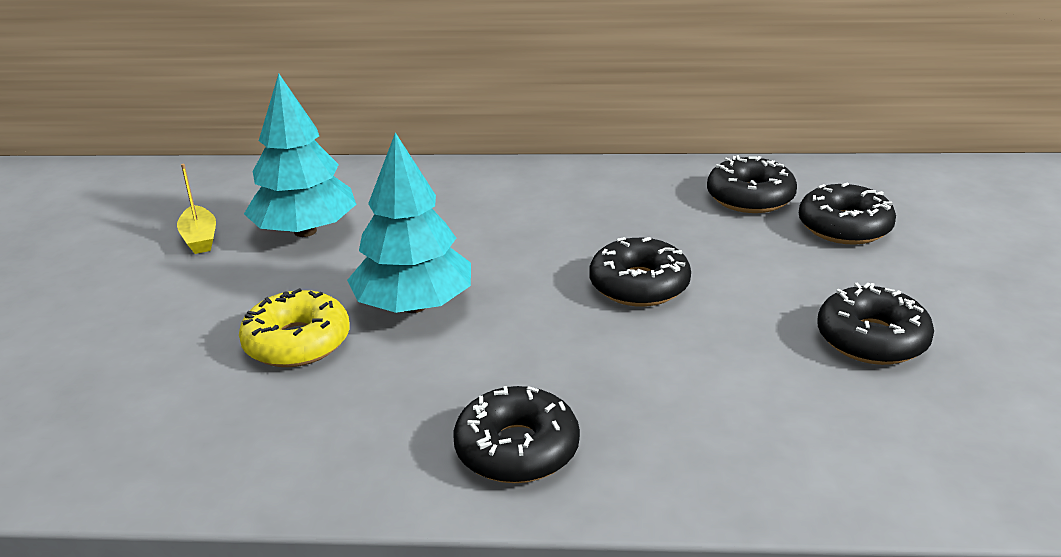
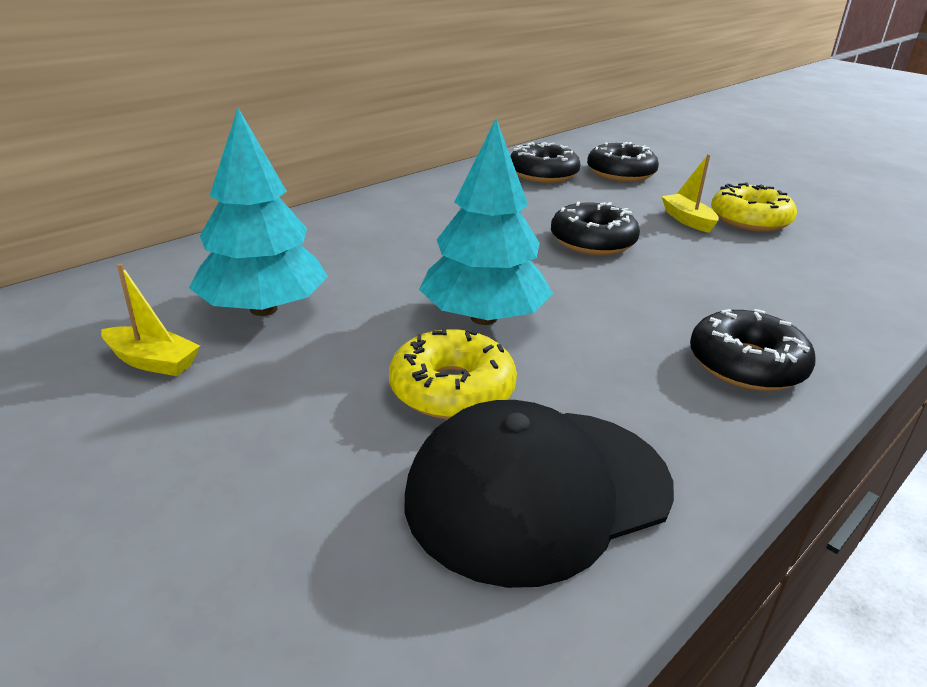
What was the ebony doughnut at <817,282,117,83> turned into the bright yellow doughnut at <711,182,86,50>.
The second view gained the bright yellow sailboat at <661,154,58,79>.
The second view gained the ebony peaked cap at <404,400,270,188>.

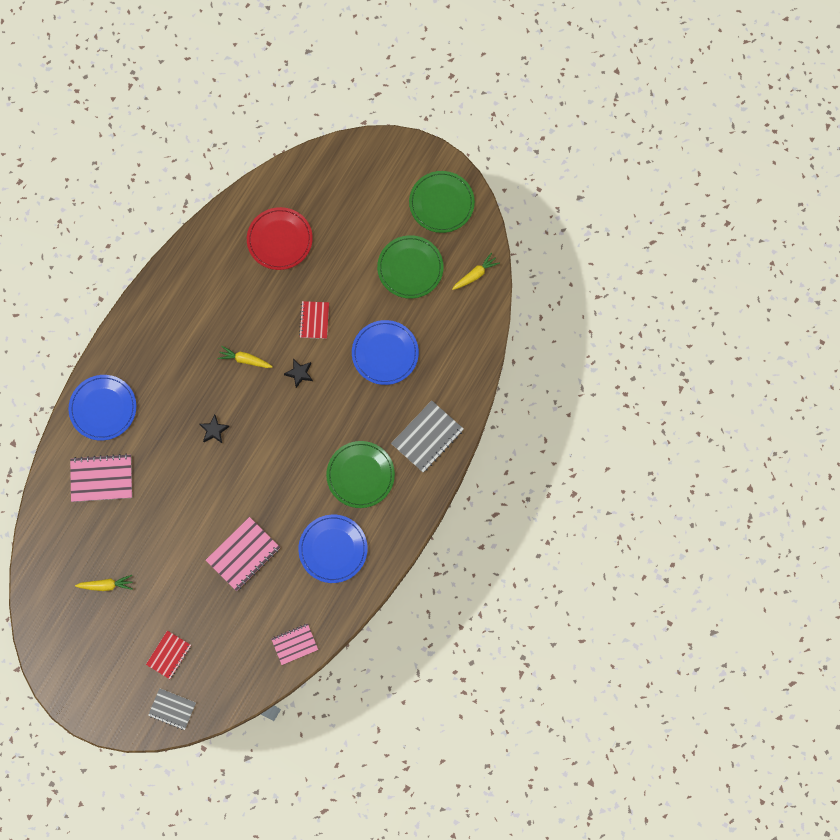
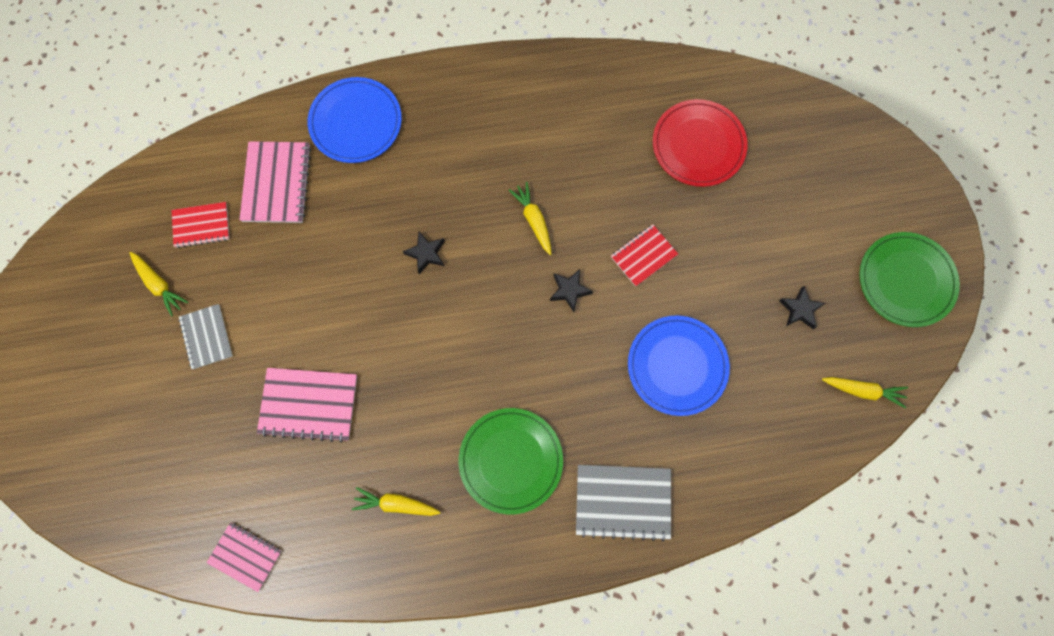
Where the green plate stood at <377,235,66,64>, the ebony five-pointed star came to stand at <779,286,46,43>.
The rose-pink notepad at <70,454,62,48> ended up facing another way, 45 degrees clockwise from before.
Where the royal blue plate stood at <298,515,70,68>, the bright yellow toy carrot came to stand at <352,487,88,29>.
The crimson notepad ended up elsewhere, having gone from <146,631,45,48> to <172,202,58,46>.
The grey notepad ended up elsewhere, having gone from <148,688,48,42> to <179,304,54,65>.

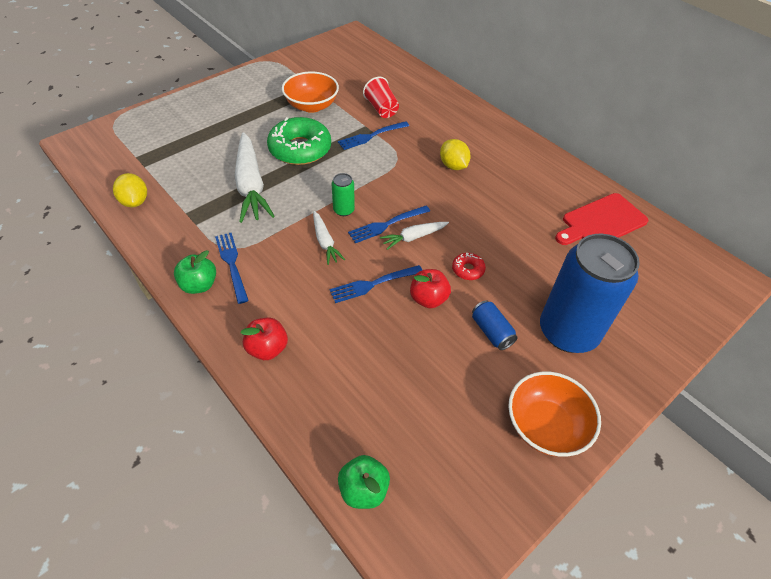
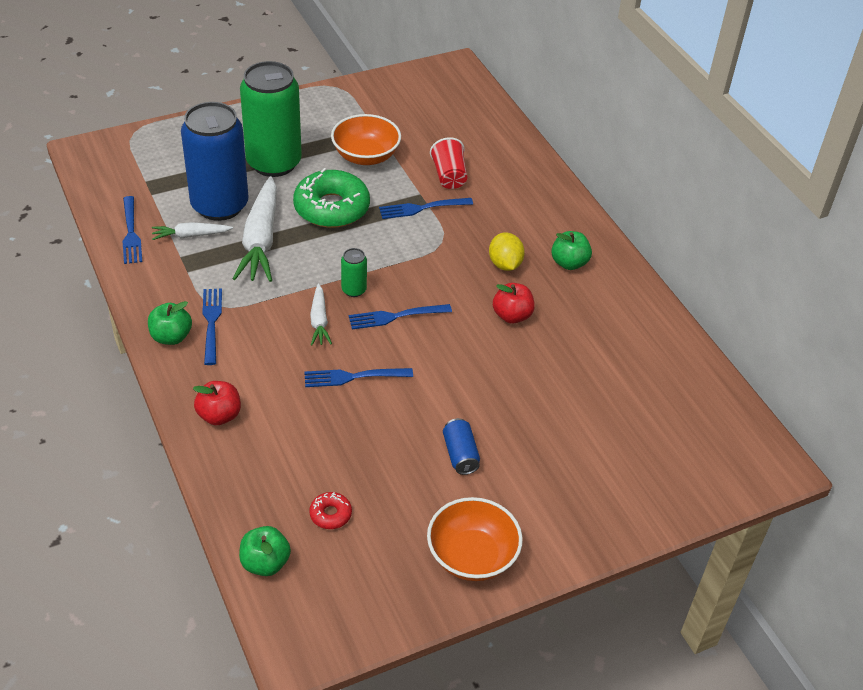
Where the bright yellow toy lemon stood at <113,173,34,34>, the royal blue dinner fork came to stand at <123,196,19,68>.
The second view lost the crimson cutting board at <555,193,93,52>.
The snow-white toy carrot ended up elsewhere, having gone from <380,222,69,28> to <152,222,81,18>.
The royal blue soda can ended up elsewhere, having gone from <540,234,100,119> to <181,102,68,119>.
The crimson doughnut ended up elsewhere, having gone from <452,253,34,27> to <309,492,43,37>.
The crimson toy apple ended up elsewhere, having gone from <410,269,41,39> to <493,283,42,41>.
The second view gained the green soda can at <240,61,62,116>.
The second view gained the green toy apple at <551,231,41,39>.

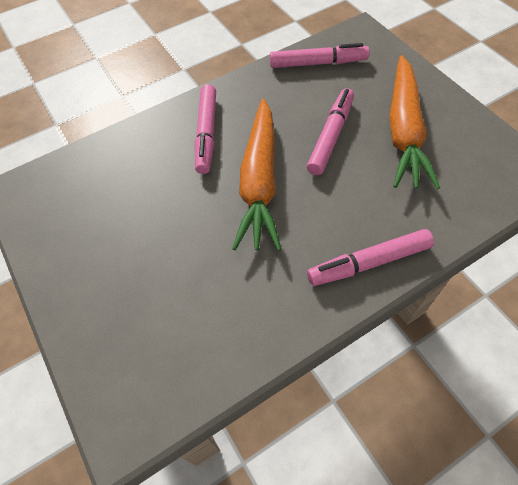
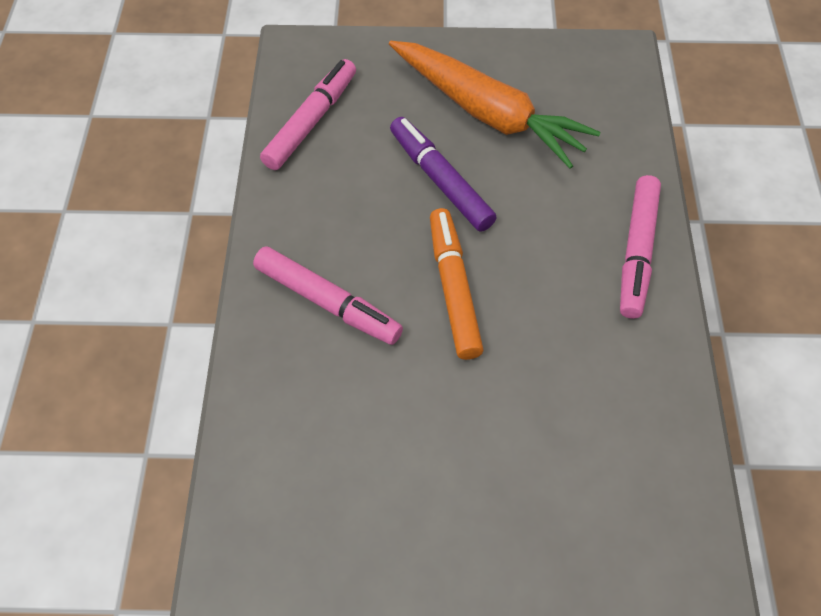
What was the rose-pink marker at <307,88,47,87> turned into the royal purple marker at <390,117,107,115>.
Where the orange-coloured toy carrot stood at <232,98,49,153>, the orange-coloured marker came to stand at <430,208,54,152>.

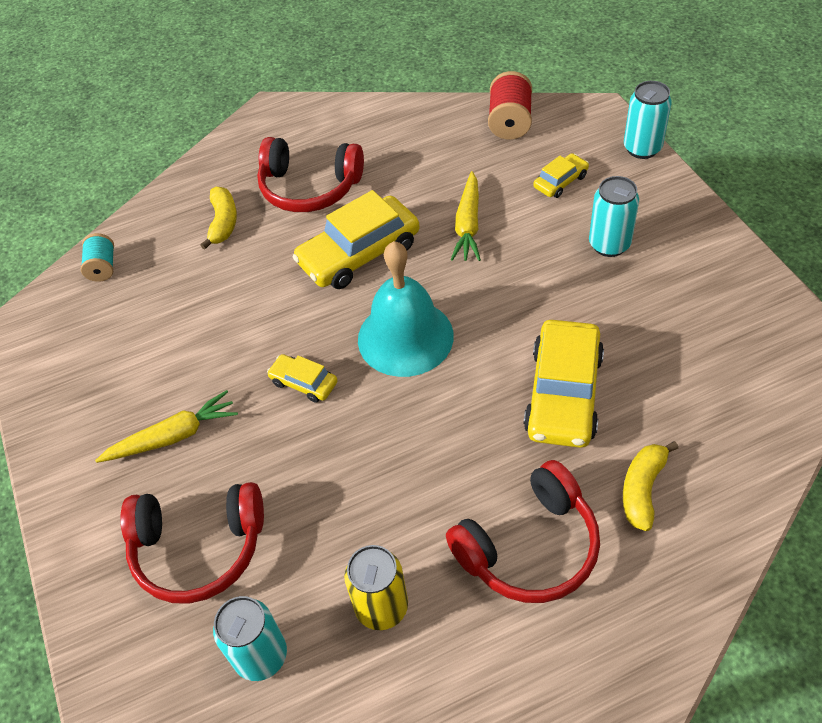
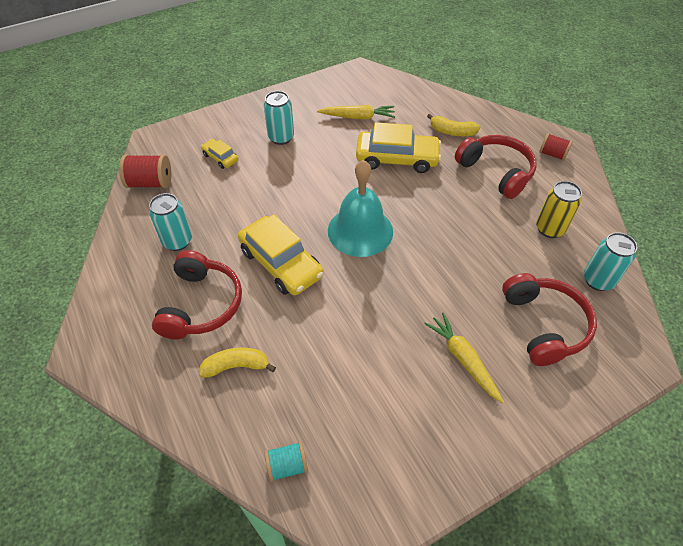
The turquoise soda can ended up elsewhere, having gone from <624,81,48,78> to <149,193,43,58>.
The bright yellow toy carrot ended up elsewhere, having gone from <451,171,30,90> to <317,105,78,14>.
The second view lost the bright yellow car at <267,354,71,49>.
The second view gained the crimson spool at <539,133,34,28>.

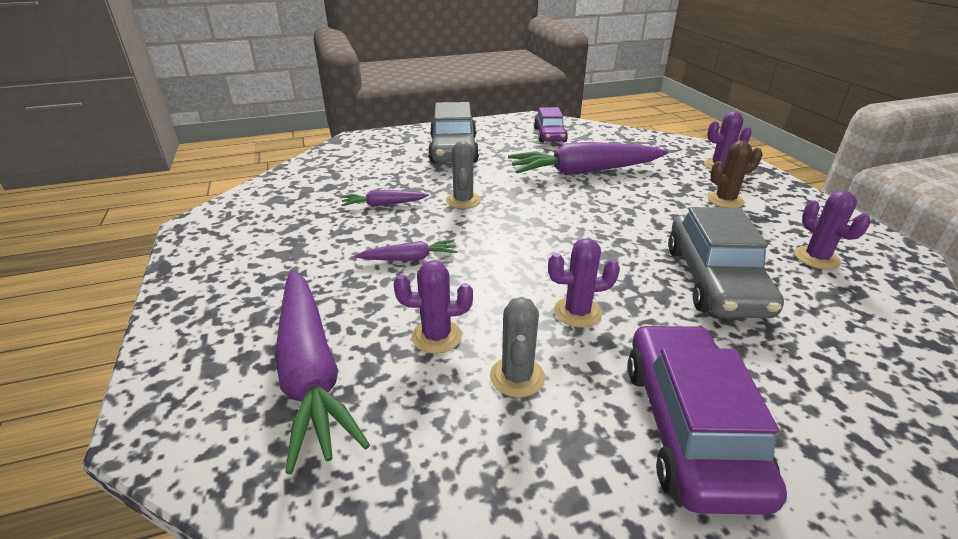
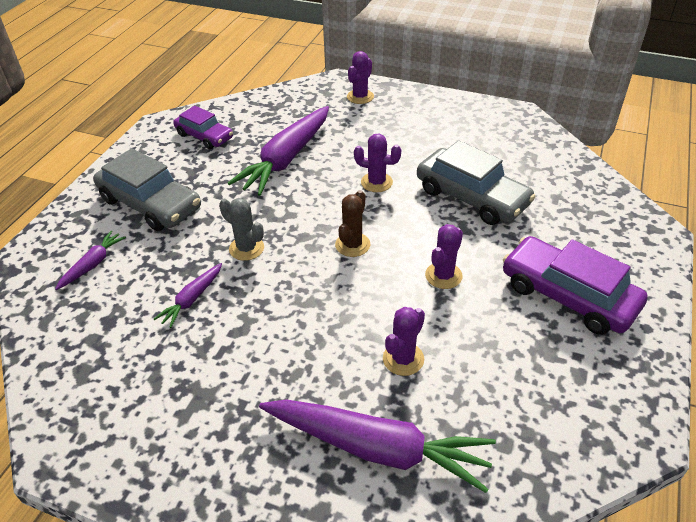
The russet saguaro cactus ended up elsewhere, having gone from <707,141,55,67> to <335,190,35,67>.
The royal purple saguaro cactus ended up elsewhere, having gone from <794,191,77,79> to <354,134,47,58>.
The royal purple toy carrot ended up elsewhere, having gone from <354,240,104,21> to <55,231,71,59>.
The second view lost the grey saguaro cactus at <490,297,55,101>.

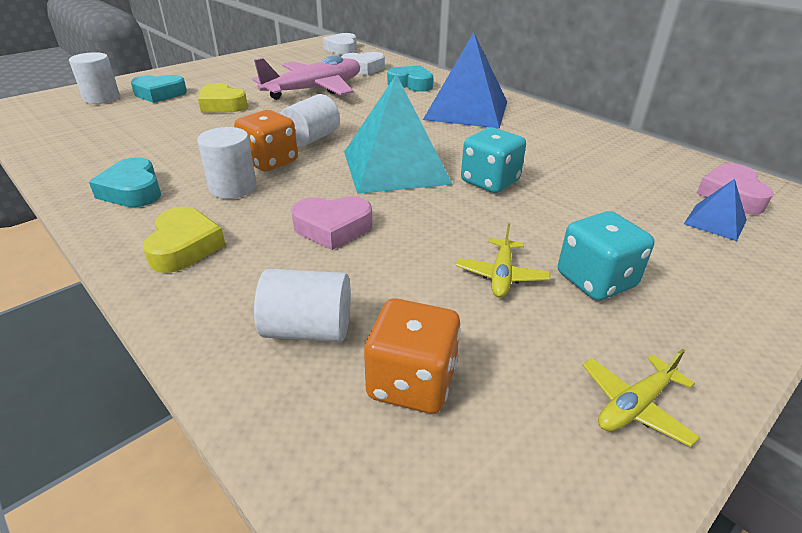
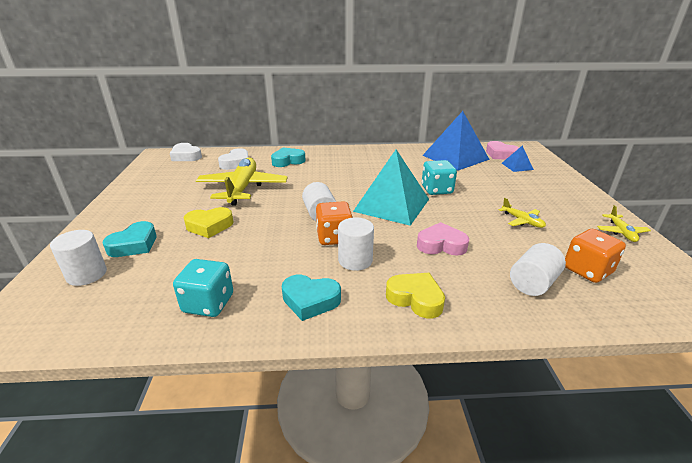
The royal blue solid pyramid ended up elsewhere, having gone from <423,32,84,97> to <422,111,68,60>.
What was the rose-pink toy plane at <252,56,108,44> turned into the bright yellow toy plane at <196,158,92,48>.
The rose-pink love heart at <291,196,81,54> ended up facing another way, 120 degrees counterclockwise from before.
The turquoise die ended up elsewhere, having gone from <558,211,97,90> to <173,259,60,58>.

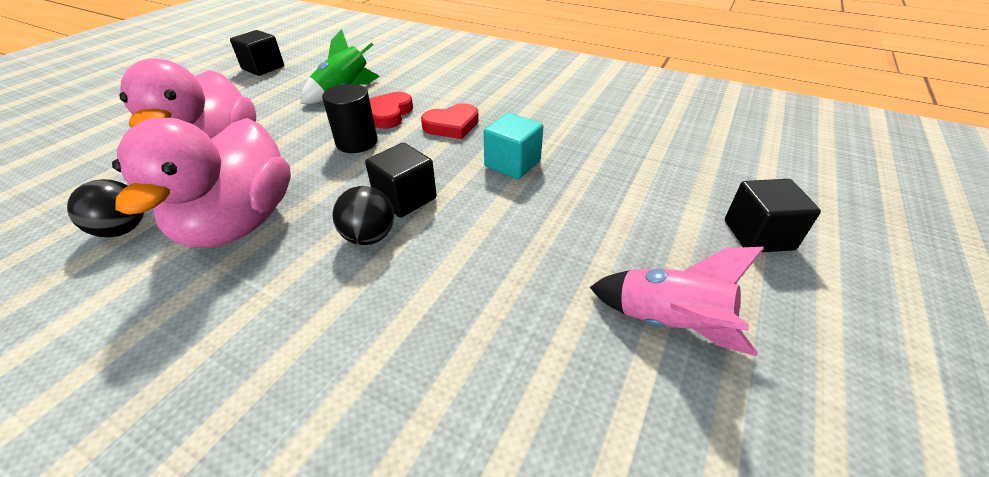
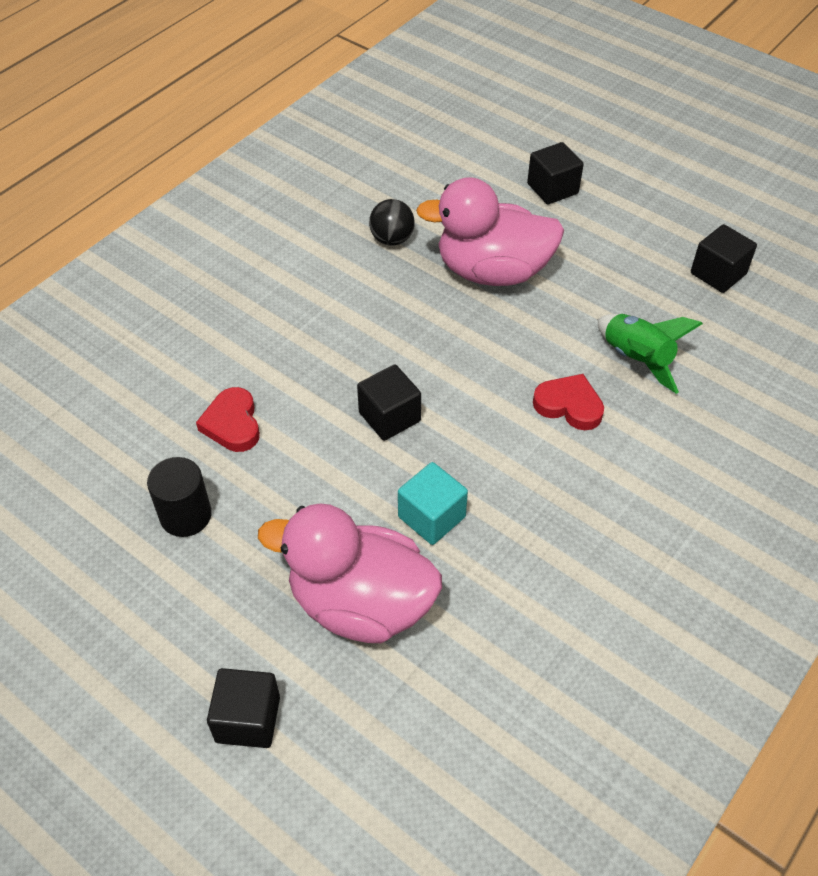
The ebony cylinder ended up elsewhere, having gone from <322,84,56,69> to <147,457,65,80>.
The crimson love heart ended up elsewhere, having gone from <421,103,58,36> to <196,387,64,65>.
The rose-pink duck ended up elsewhere, having gone from <112,118,179,130> to <258,504,184,139>.
The second view lost the ebony sphere at <333,186,61,59>.
The second view lost the rose-pink rocket at <590,247,174,109>.
The second view gained the ebony block at <527,142,57,63>.

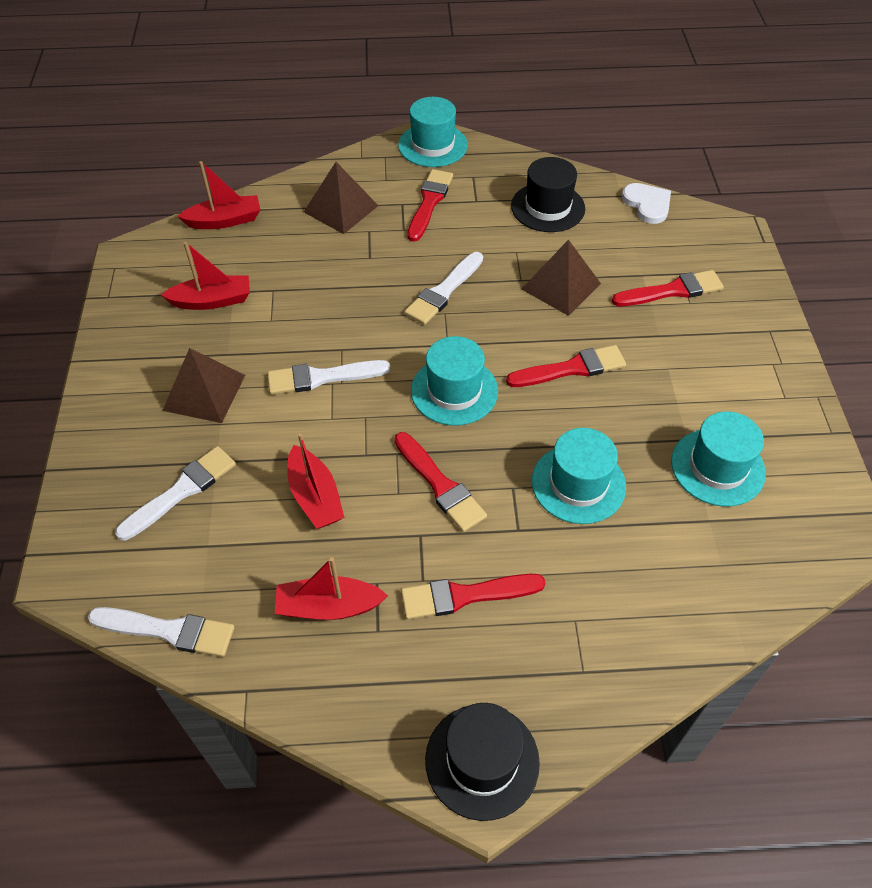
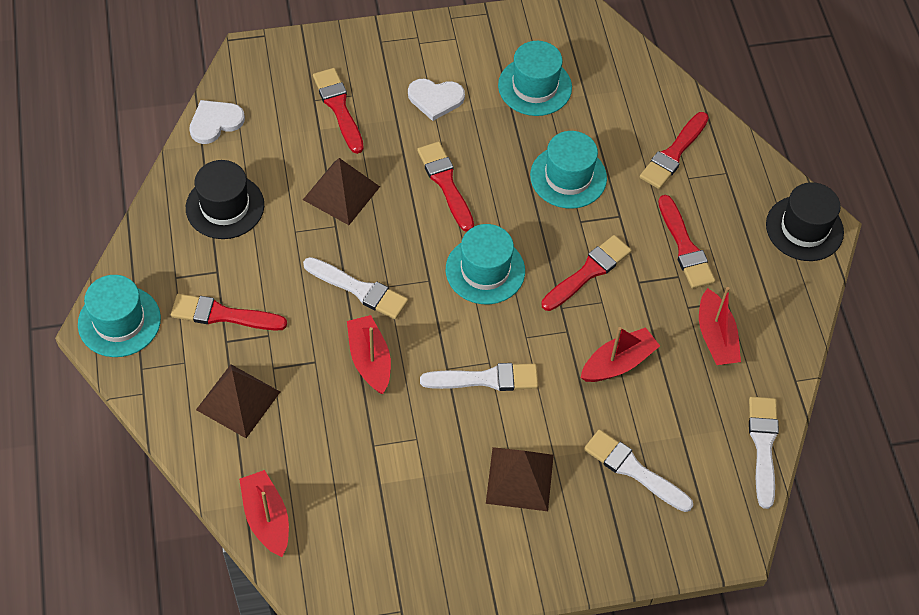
The crimson sailboat ended up elsewhere, having gone from <161,242,89,68> to <347,315,44,79>.
The snow-white paintbrush at <267,360,123,35> ended up facing another way, 75 degrees counterclockwise from before.
The second view gained the snow-white love heart at <408,79,57,42>.
The second view gained the crimson paintbrush at <640,112,69,77>.

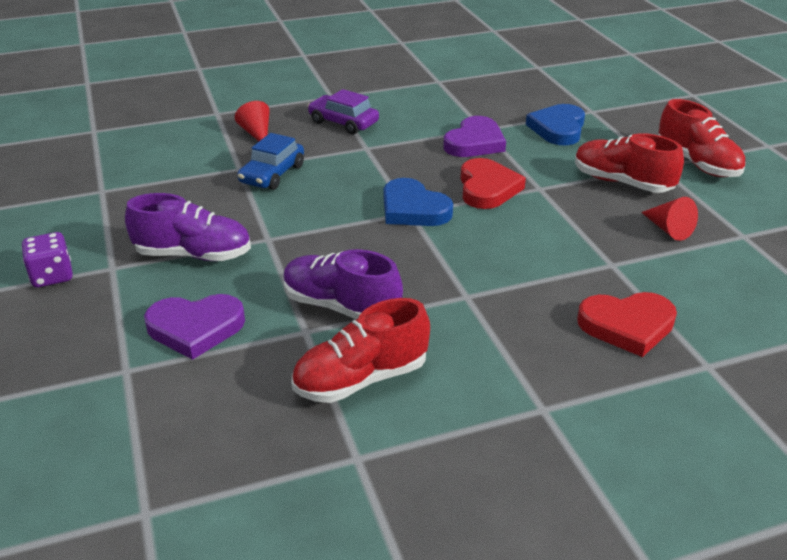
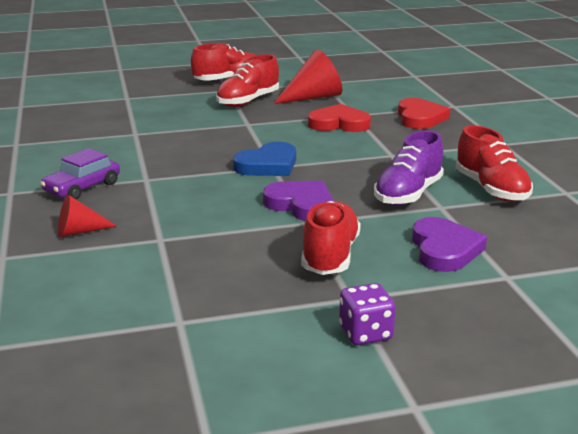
The second view lost the royal blue love heart at <526,104,59,41>.
The royal purple love heart ended up elsewhere, having gone from <443,116,63,41> to <263,181,71,40>.
The second view lost the royal blue car at <237,133,67,57>.
The crimson love heart ended up elsewhere, having gone from <460,158,66,51> to <308,104,63,28>.
What was the royal purple lace-up shoe at <125,193,126,68> turned into the crimson lace-up shoe at <301,201,60,74>.
The size of the crimson cone shape at <641,197,57,44> changed by a factor of 1.72.

